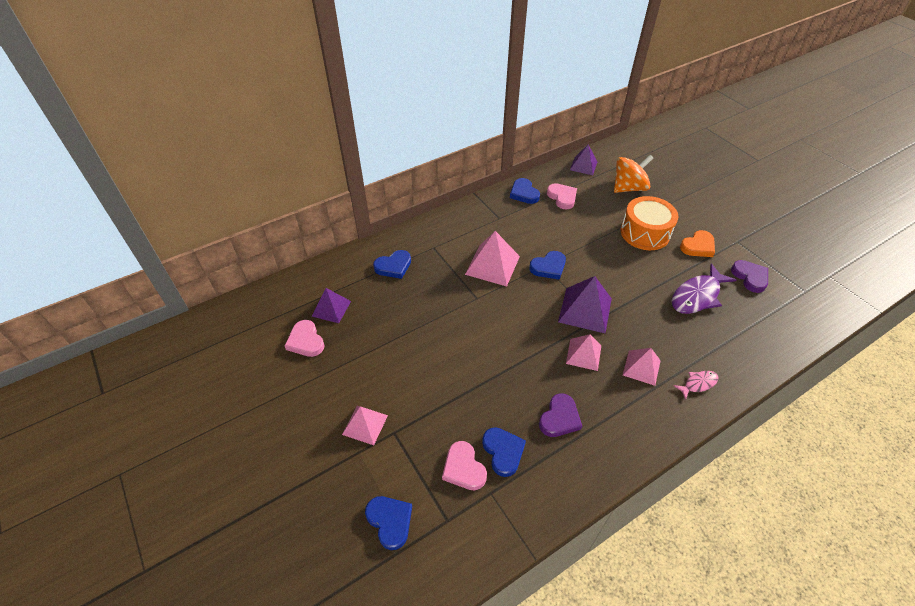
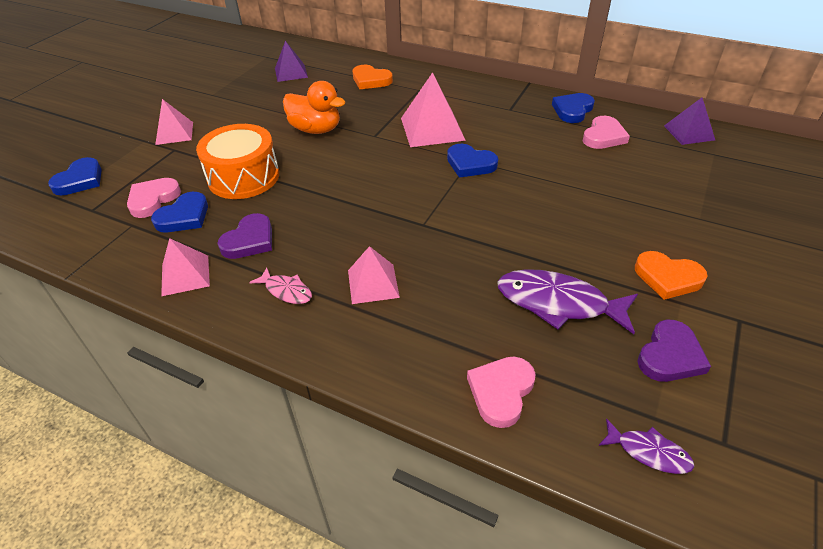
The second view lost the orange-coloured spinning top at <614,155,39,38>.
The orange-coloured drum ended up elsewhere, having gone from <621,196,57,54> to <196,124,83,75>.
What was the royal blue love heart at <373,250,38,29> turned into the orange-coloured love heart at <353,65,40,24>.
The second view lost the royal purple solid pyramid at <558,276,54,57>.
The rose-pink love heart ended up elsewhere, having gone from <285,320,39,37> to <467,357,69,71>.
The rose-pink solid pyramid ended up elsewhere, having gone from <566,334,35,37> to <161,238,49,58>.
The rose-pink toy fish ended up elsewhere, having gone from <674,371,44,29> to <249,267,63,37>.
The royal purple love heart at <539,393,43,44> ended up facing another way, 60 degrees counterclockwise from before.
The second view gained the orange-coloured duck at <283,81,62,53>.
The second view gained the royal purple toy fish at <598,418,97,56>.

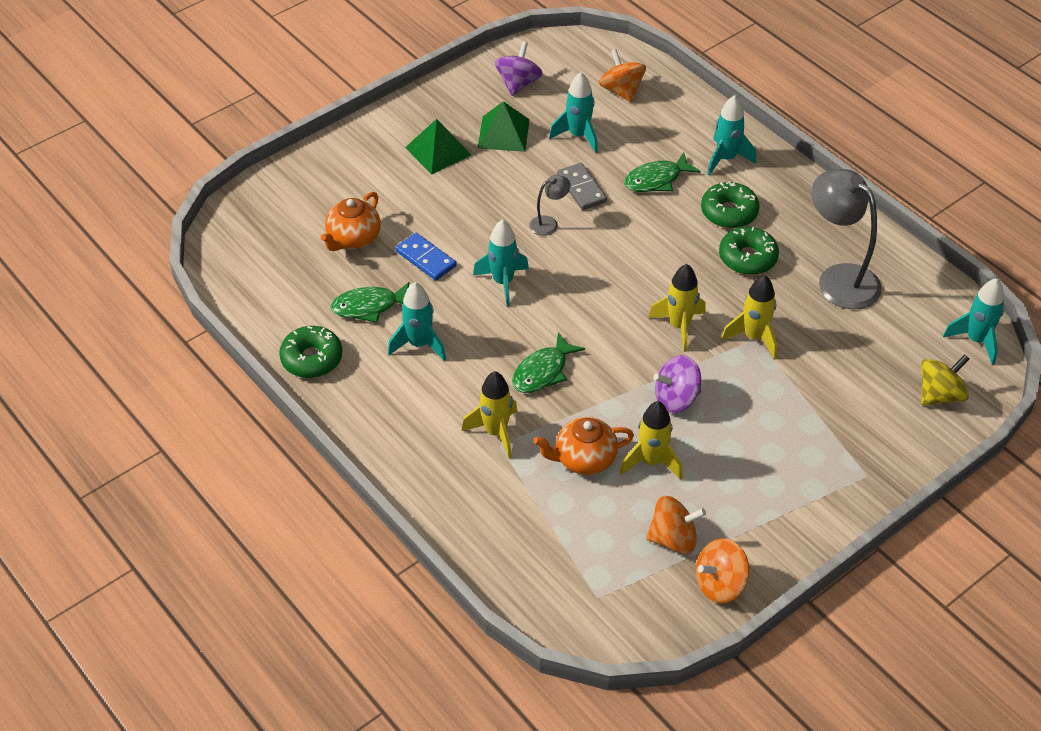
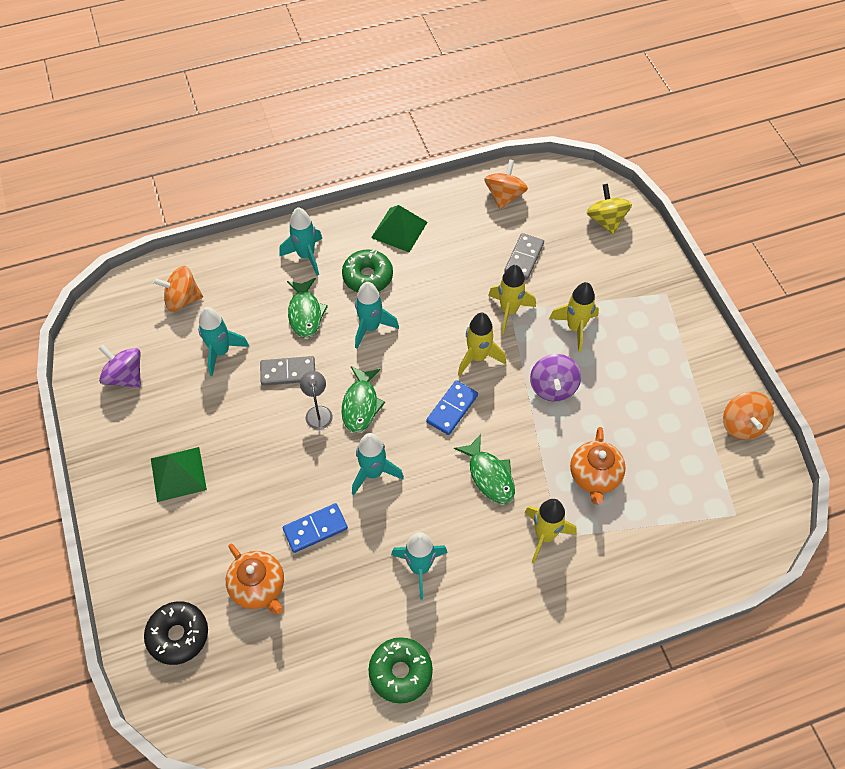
The green solid pyramid ended up elsewhere, having gone from <477,101,53,51> to <371,205,57,47>.
The second view lost the grey lamp at <811,169,71,140>.
The second view lost the green doughnut at <719,227,60,48>.
The turquoise rocket ended up elsewhere, having gone from <943,278,61,87> to <355,282,44,67>.
The green toy fish ended up elsewhere, having gone from <331,282,79,41> to <341,366,44,67>.
The bright yellow rocket ended up elsewhere, having gone from <620,401,63,79> to <549,282,50,70>.
The orange-coloured spinning top ended up elsewhere, having gone from <646,496,60,59> to <484,159,44,50>.
The second view gained the grey domino piece at <504,233,40,47>.
The second view gained the royal blue domino piece at <426,380,52,55>.
The second view gained the ebony doughnut at <144,601,64,64>.

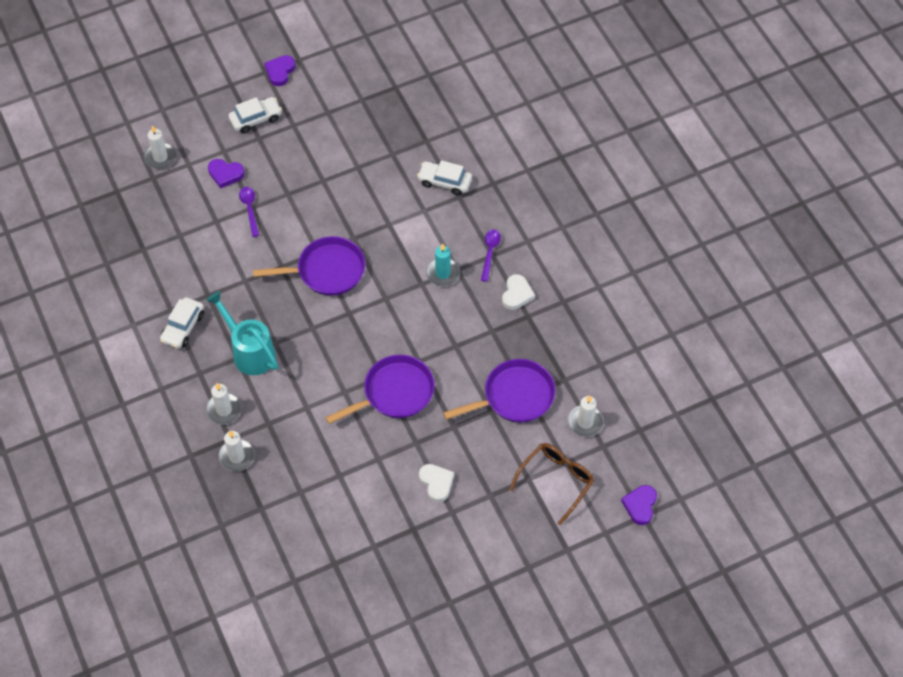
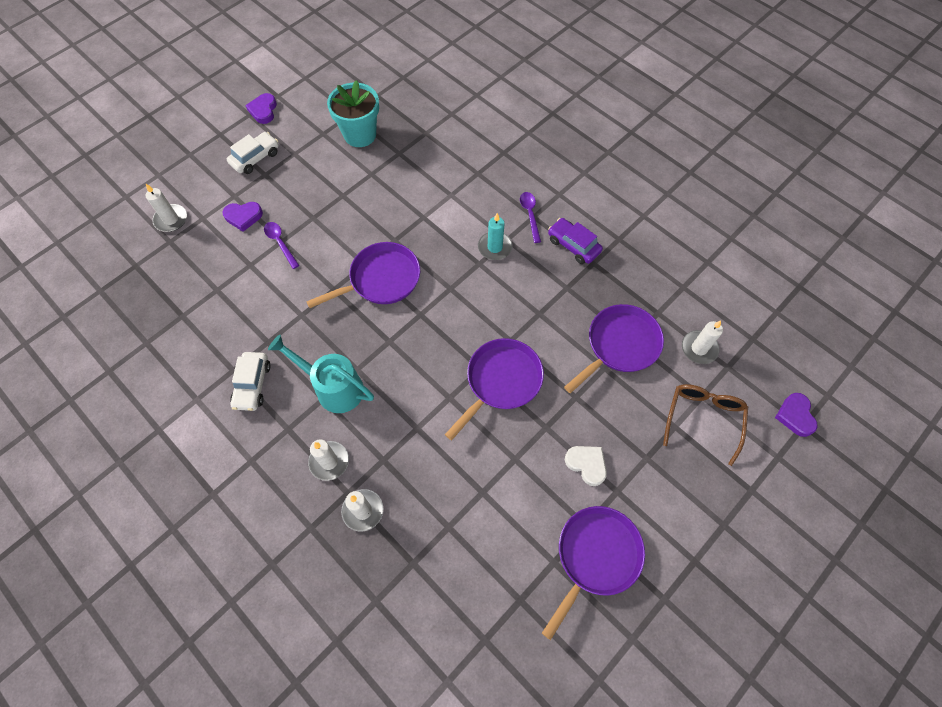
The second view lost the snow-white car at <417,160,55,36>.
Where the snow-white love heart stood at <502,274,33,36>, the royal purple car came to stand at <548,218,55,46>.
The second view gained the turquoise plant pot at <327,80,52,67>.
The second view gained the royal purple pan at <542,506,103,134>.

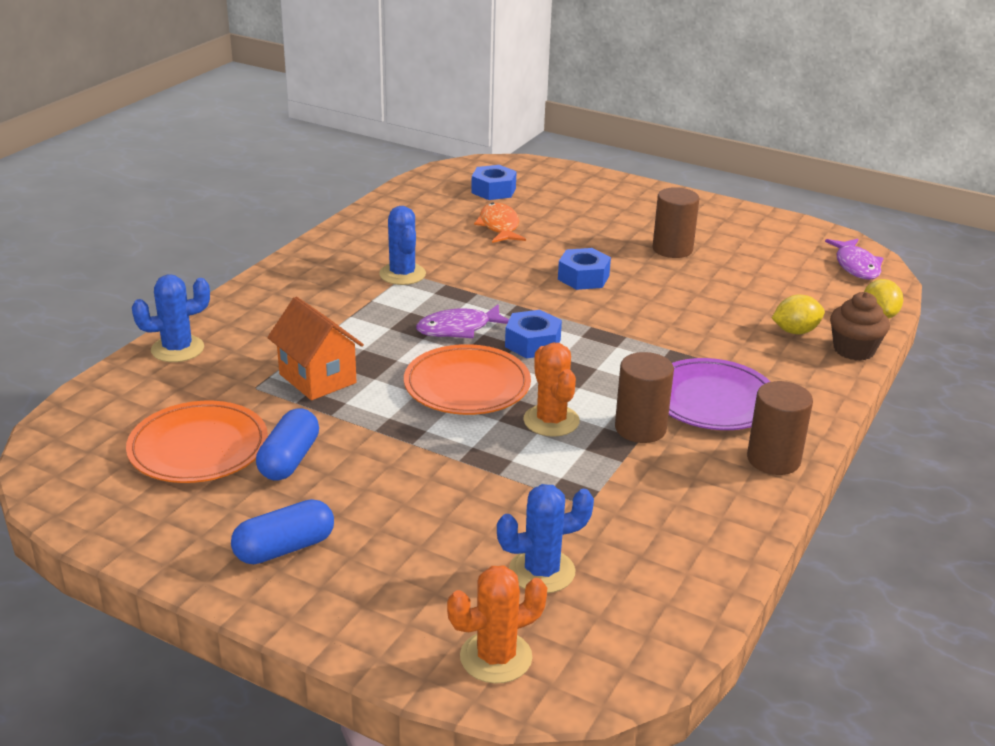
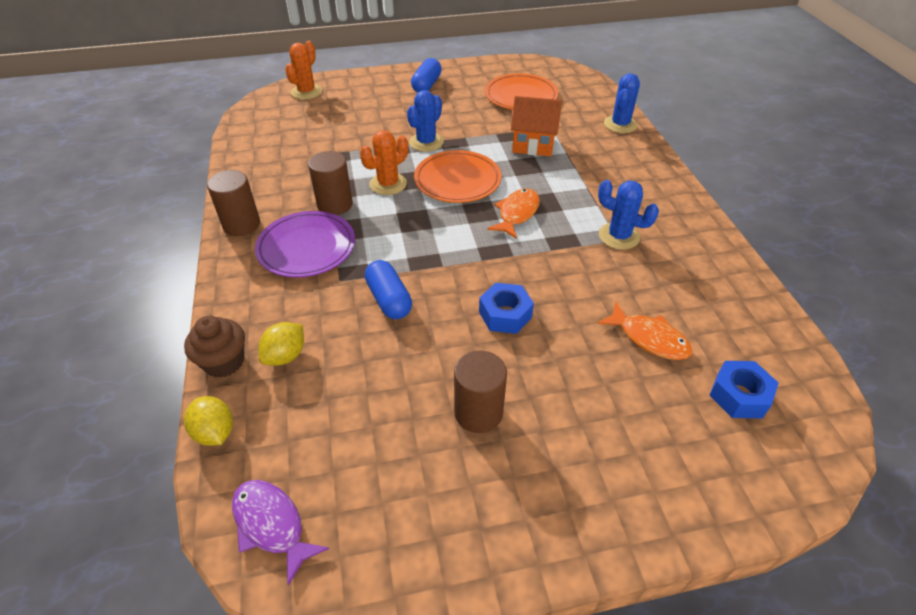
What was the royal purple toy fish at <416,304,93,34> turned into the orange-coloured toy fish at <487,188,53,51>.
The second view lost the royal blue hexagon nut at <505,310,57,48>.
The orange-coloured saguaro cactus at <523,343,57,94> ended up facing another way, 75 degrees counterclockwise from before.
The royal blue pill shape ended up elsewhere, having gone from <256,408,63,73> to <365,260,47,59>.
The royal blue saguaro cactus ended up elsewhere, having gone from <497,484,97,109> to <407,90,37,62>.

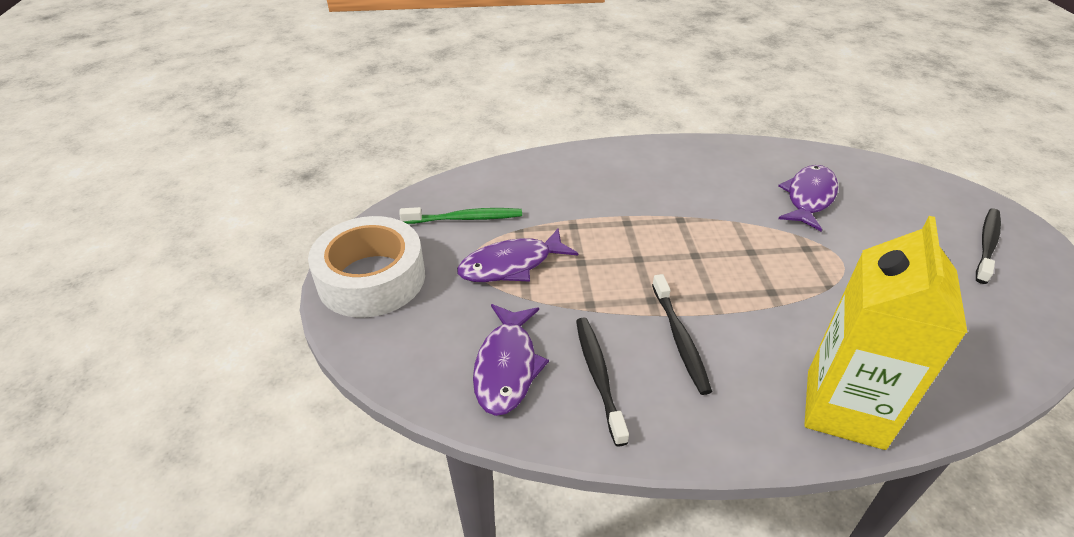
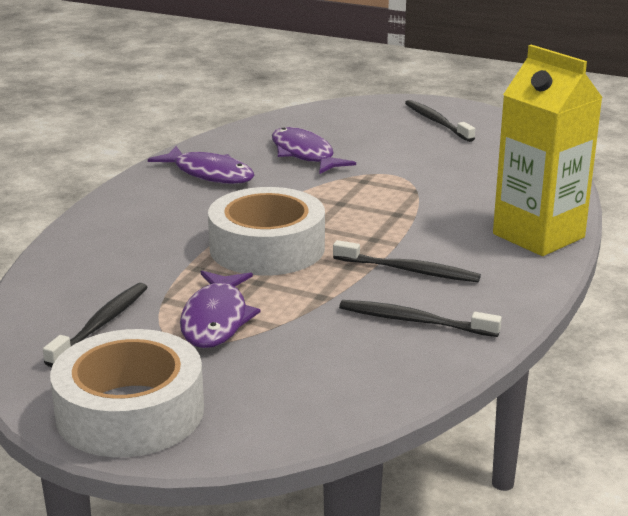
What was the green toothbrush at <399,207,123,17> turned into the ebony toothbrush at <43,283,105,84>.
The royal purple toy fish ended up elsewhere, having gone from <473,304,76,112> to <148,146,107,38>.
The second view gained the snow-white sticky tape at <208,187,117,89>.

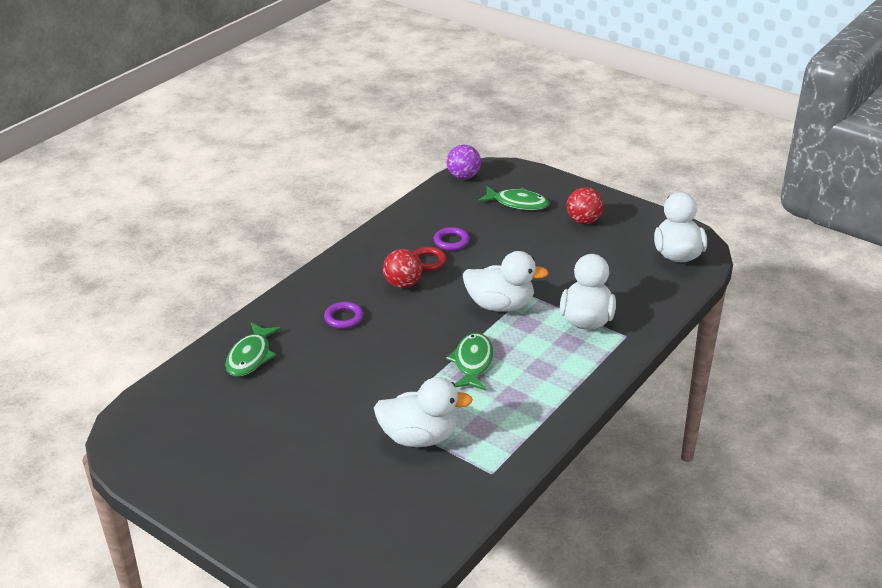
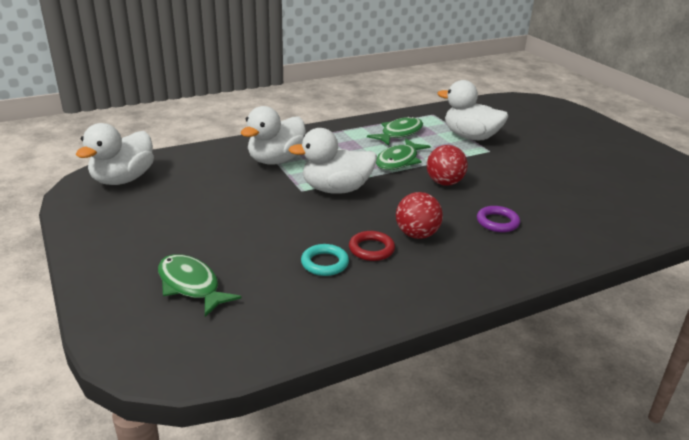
The second view lost the royal purple sphere at <447,145,34,34>.
The crimson sphere ended up elsewhere, having gone from <567,187,37,37> to <427,145,41,41>.
What was the royal purple ring at <434,227,36,24> turned into the turquoise ring at <301,244,48,32>.
The snow-white duck at <463,251,86,61> ended up facing another way, 45 degrees counterclockwise from before.
The green toy fish ended up elsewhere, having gone from <225,322,56,55> to <367,116,56,30>.

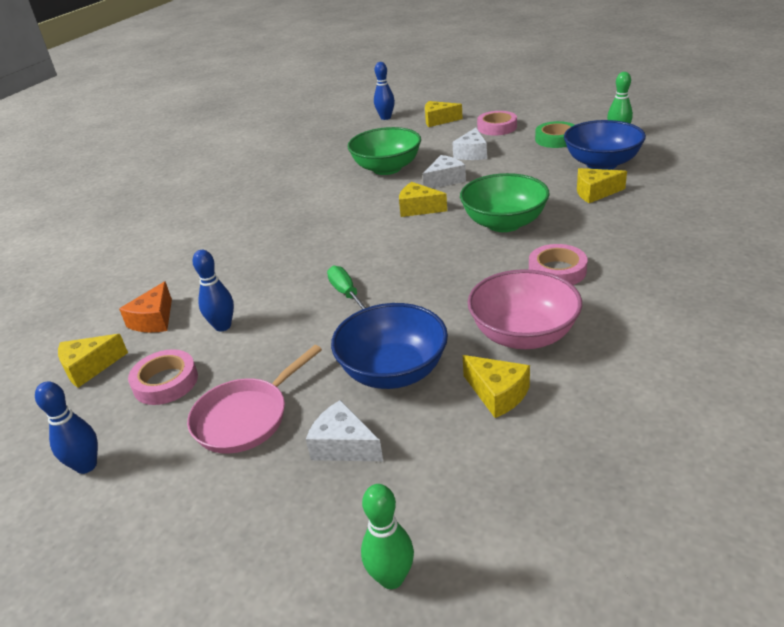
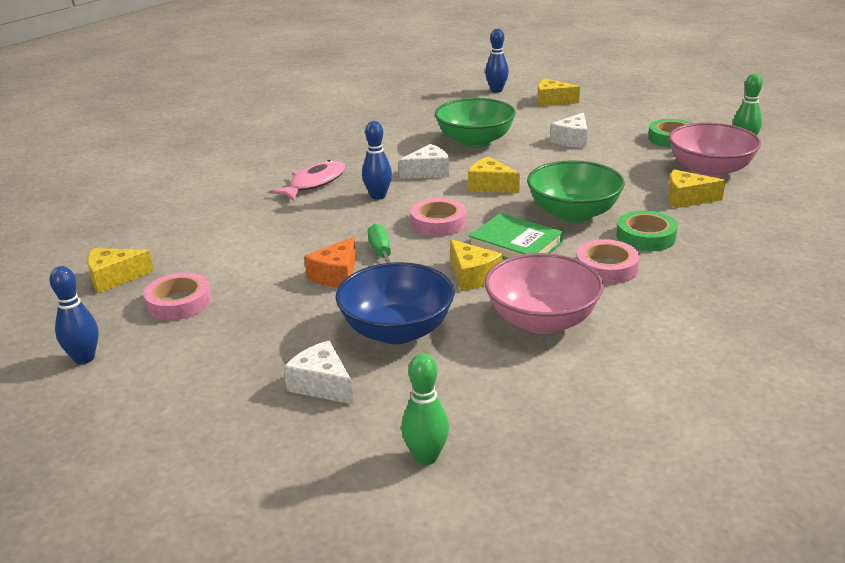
The rose-pink sticky tape ended up elsewhere, having gone from <477,111,40,24> to <410,198,56,38>.
What was the royal blue bowl at <564,120,82,50> turned into the rose-pink bowl at <669,122,92,56>.
The snow-white cheese ended up elsewhere, having gone from <423,155,43,34> to <399,144,50,35>.
The royal blue bowling pin ended up elsewhere, having gone from <192,250,42,81> to <362,121,30,79>.
The orange-coloured cheese ended up elsewhere, having gone from <119,281,53,51> to <304,237,52,51>.
The second view lost the rose-pink pan at <187,345,135,109>.
The bright yellow cheese ended up elsewhere, having gone from <463,355,67,63> to <450,239,53,52>.
The green bowling pin ended up elsewhere, having gone from <361,484,53,105> to <401,353,48,112>.
The second view gained the rose-pink toy fish at <269,160,77,41>.
The second view gained the green sticky tape at <617,210,61,41>.
The second view gained the green hardcover at <468,213,95,46>.

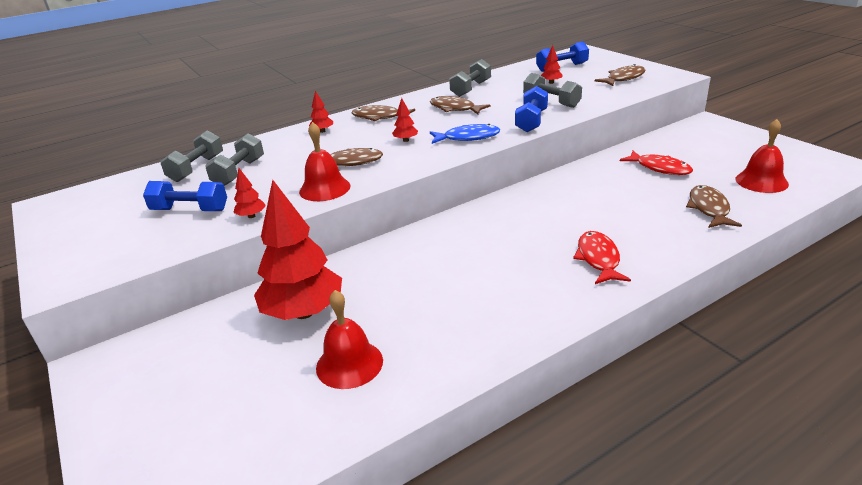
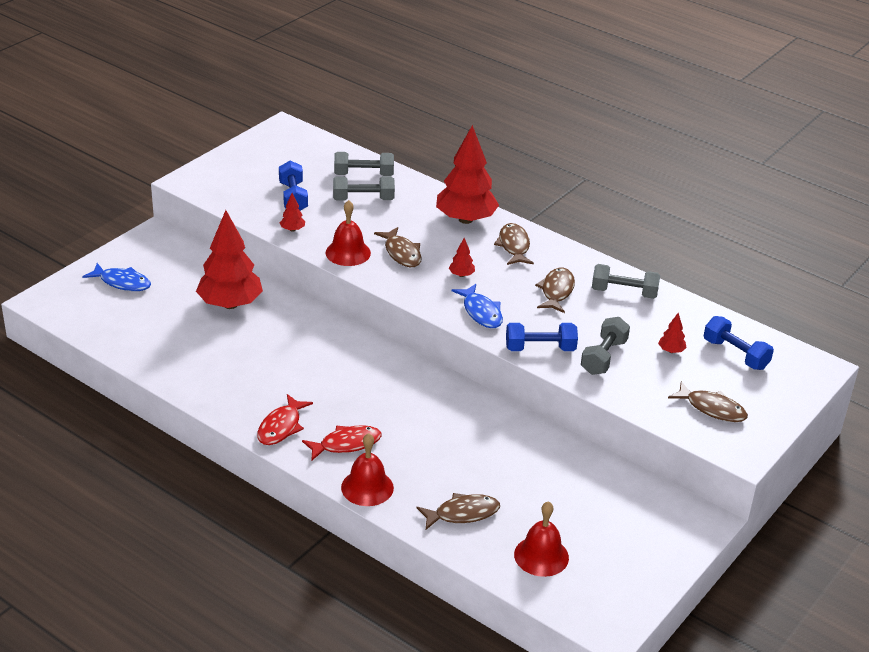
The size of the crimson fir tree at <309,91,24,42> changed by a factor of 2.49.
The crimson toy fish ended up elsewhere, having gone from <620,151,73,24> to <257,394,56,51>.
The crimson bell ended up elsewhere, having gone from <316,290,67,99> to <341,433,53,73>.
The second view gained the royal blue toy fish at <82,263,69,28>.

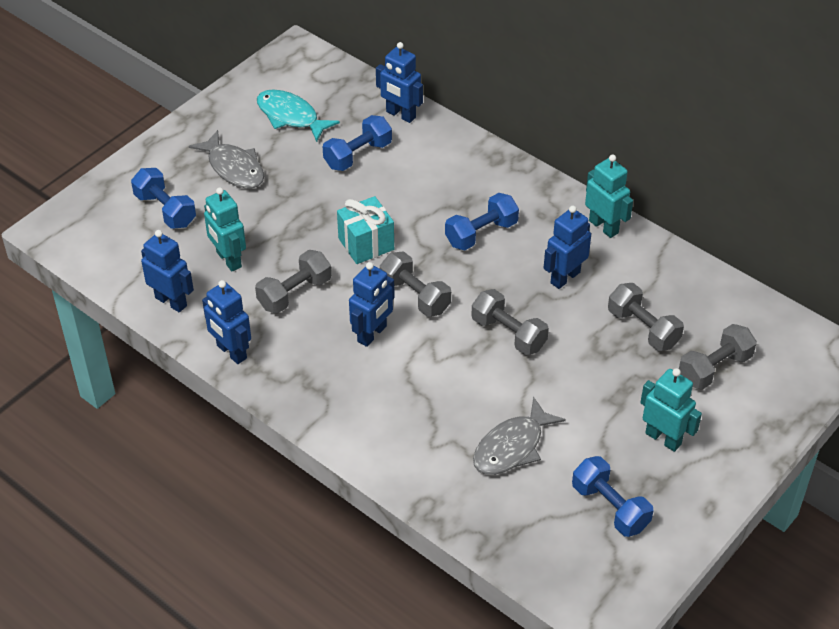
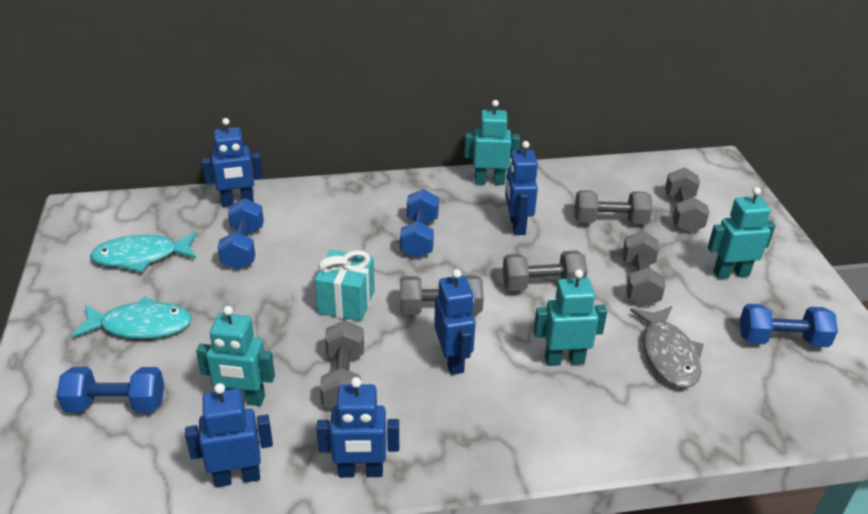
What was the grey toy fish at <189,130,75,58> turned into the turquoise toy fish at <72,296,120,43>.
The second view gained the grey free weight at <622,231,44,75>.
The second view gained the turquoise robot figure at <533,269,74,97>.

